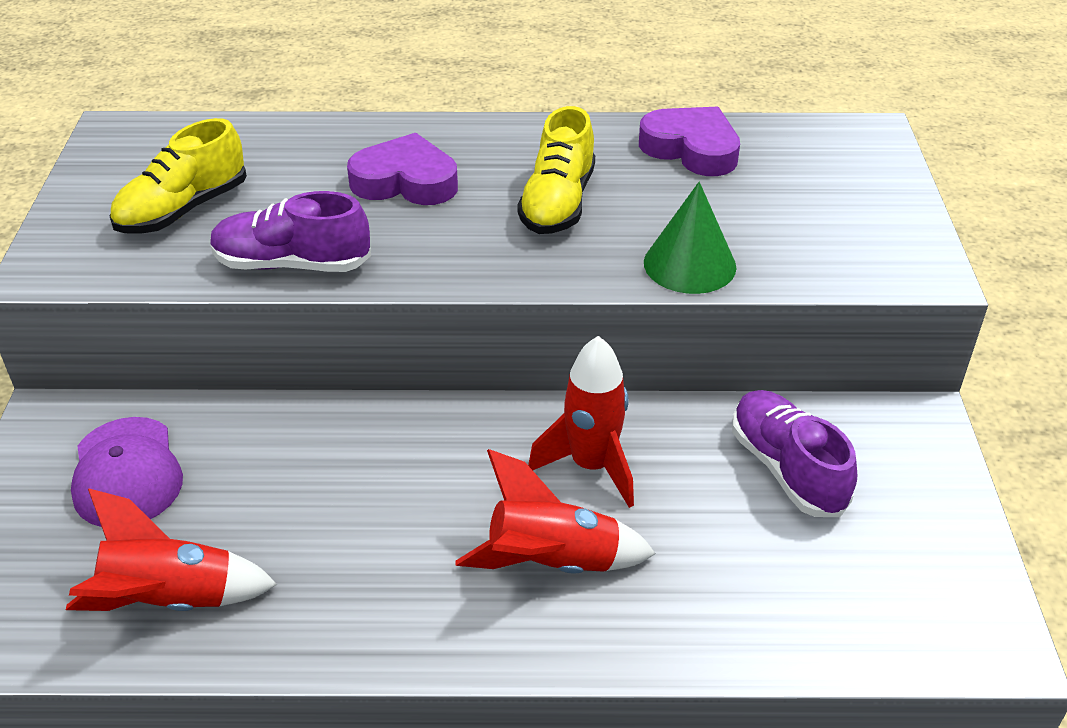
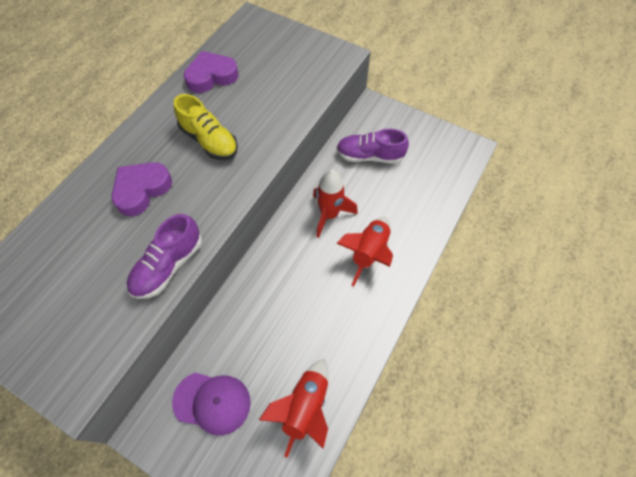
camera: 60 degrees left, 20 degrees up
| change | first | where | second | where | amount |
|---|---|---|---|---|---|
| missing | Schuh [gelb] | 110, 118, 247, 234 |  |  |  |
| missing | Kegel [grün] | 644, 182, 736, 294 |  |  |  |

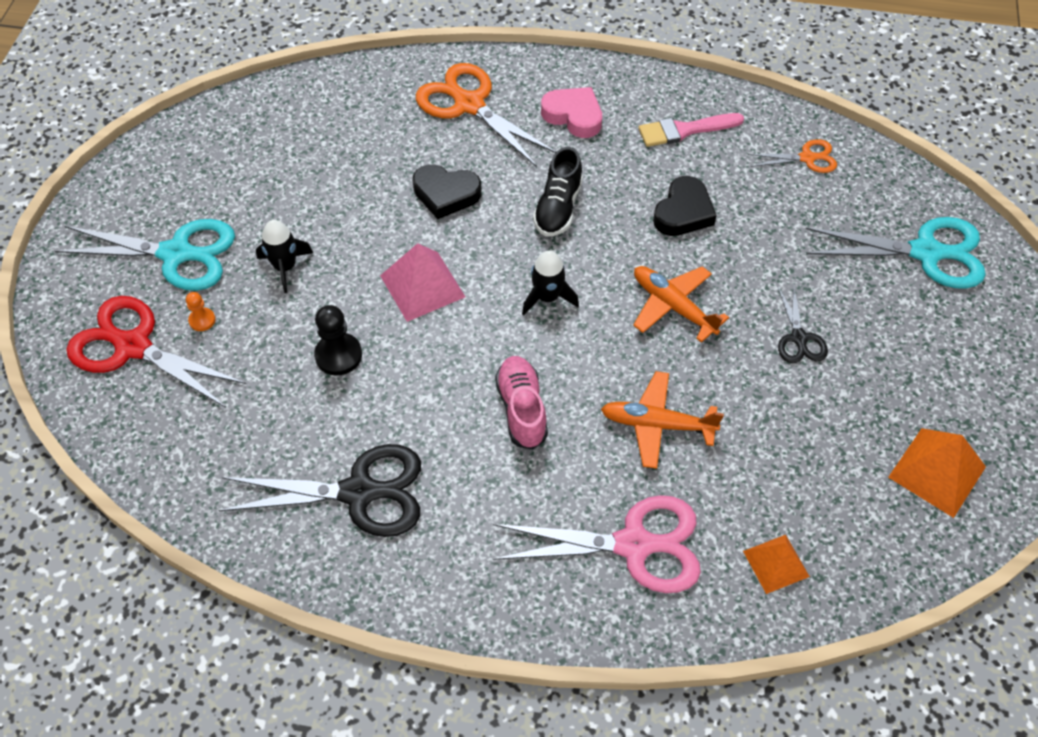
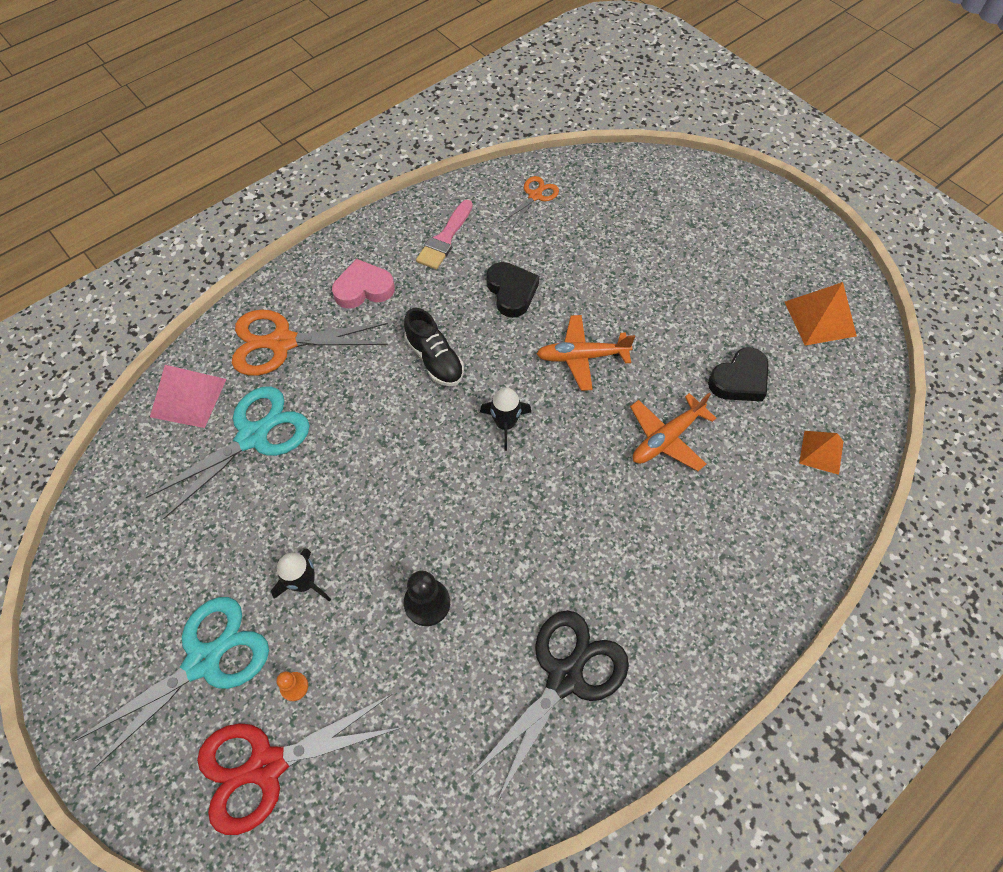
camera: 50 degrees left, 5 degrees up
| change | first | where | second | where | amount |
|---|---|---|---|---|---|
| relocated | Pyramide [rosa] | 380, 243, 465, 322 |  | 150, 365, 226, 428 |  |
| relocated | Herz [schwarz] | 413, 164, 482, 219 |  | 708, 347, 769, 401 |  |
| missing | Schere [rosa] | 492, 495, 701, 593 |  |  |  |
| missing | Schuh [rosa] | 495, 356, 548, 450 |  |  |  |
| missing | Schere [schwarz] | 777, 283, 828, 363 |  |  |  |
| relocated | Schere [türkis] | 806, 217, 986, 289 |  | 146, 386, 310, 519 |  |

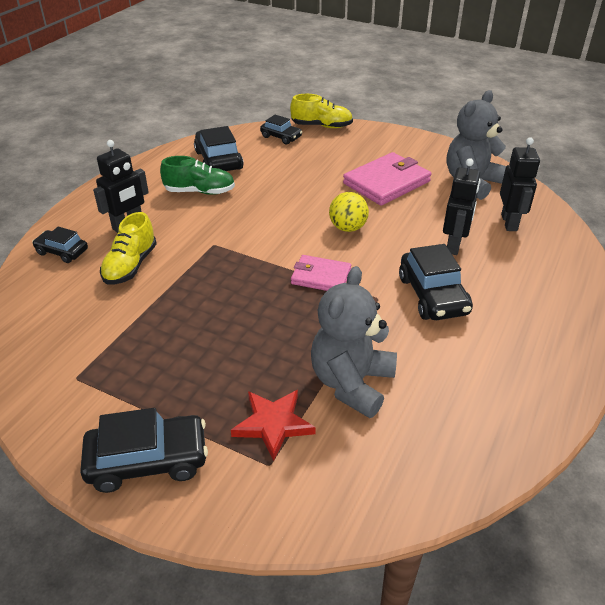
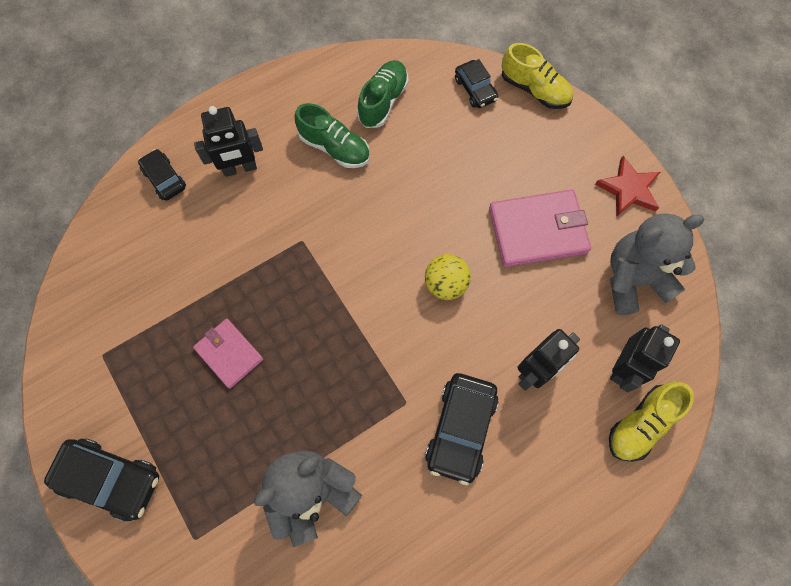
camera: 30 degrees right, 30 degrees up
| change | first | where | second | where | amount |
|---|---|---|---|---|---|
| relocated | Schuh [gelb] | 100, 212, 157, 285 |  | 609, 381, 694, 462 |  |
| exchanged | Auto [schwarz] | 194, 126, 244, 171 | Schuh [grün] | 357, 60, 408, 128 |  |
| relocated | Stern [rot] | 231, 390, 316, 461 |  | 595, 156, 660, 217 |  |
| relocated | Geldbörse [rosa] | 291, 255, 351, 291 |  | 193, 319, 263, 389 |  |

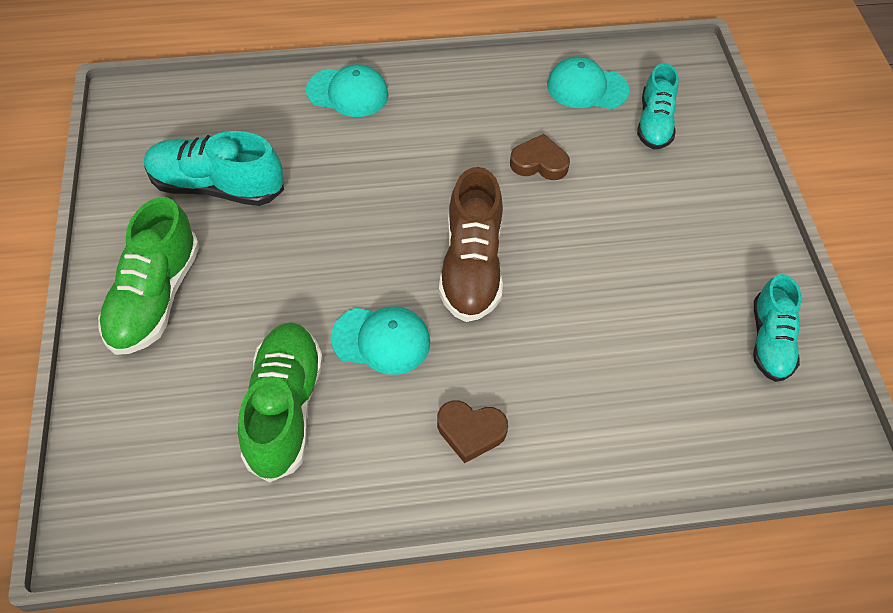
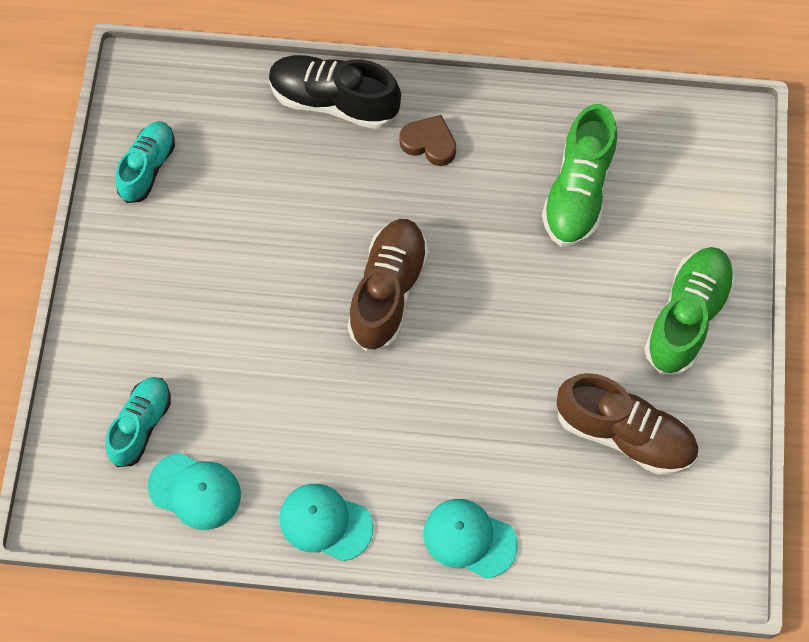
camera: 165 degrees left, 10 degrees up
| change | first | where | second | where | amount |
|---|---|---|---|---|---|
| colour | Schuh [türkis] | 144, 131, 284, 206 | Schuh [braun] | 557, 373, 698, 475 |  |
| relocated | Kappe [türkis] | 331, 306, 430, 375 |  | 280, 484, 373, 561 |  |
| missing | Herz [braun] | 510, 134, 570, 180 |  |  |  |
| appeared |  |  | Schuh [schwarz] | 269, 55, 401, 129 |  |

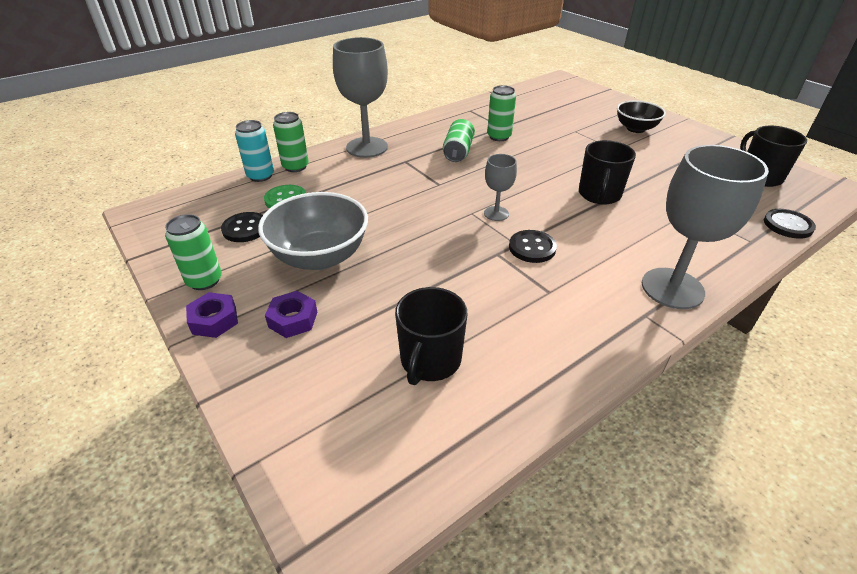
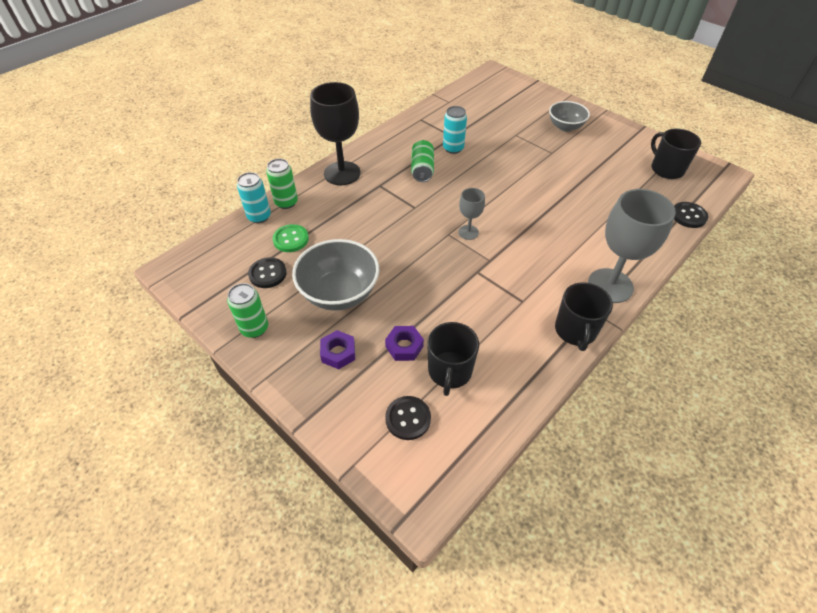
camera: 10 degrees left, 10 degrees up
| change | first | where | second | where | amount |
|---|---|---|---|---|---|
| relocated | Sechskantmutter [lila] | 186, 292, 238, 338 |  | 385, 326, 424, 361 |  |
| colour | Kelch [grau] | 333, 37, 388, 158 | Kelch [schwarz] | 310, 82, 360, 185 |  |
| colour | Dose [grün] | 487, 85, 516, 141 | Dose [türkis] | 443, 106, 467, 154 |  |
| relocated | Knopf [schwarz] | 509, 230, 557, 263 |  | 385, 396, 431, 440 |  |
| relocated | Tasse [schwarz] | 579, 140, 636, 204 |  | 555, 282, 613, 351 |  |
| colour | Schüssel [schwarz] | 617, 101, 666, 133 | Schüssel [grau] | 549, 101, 590, 132 |  |

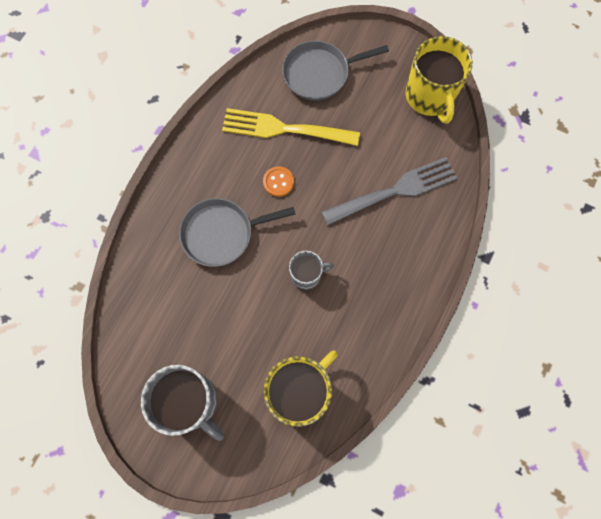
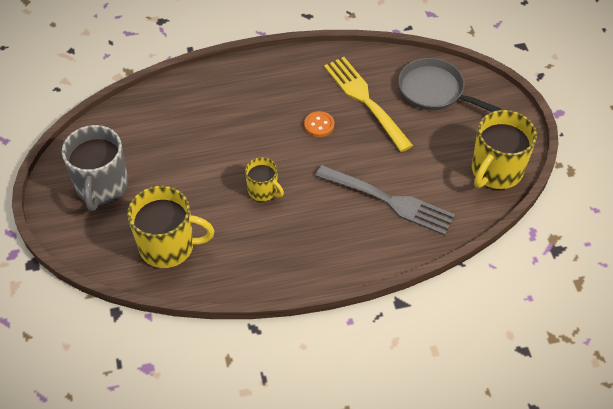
camera: 50 degrees right, 20 degrees down
| change | first | where | second | where | amount |
|---|---|---|---|---|---|
| missing | Pfanne [grau] | 179, 198, 295, 267 |  |  |  |
| colour | Tasse [grau] | 289, 251, 334, 290 | Tasse [gelb] | 245, 157, 284, 201 |  |

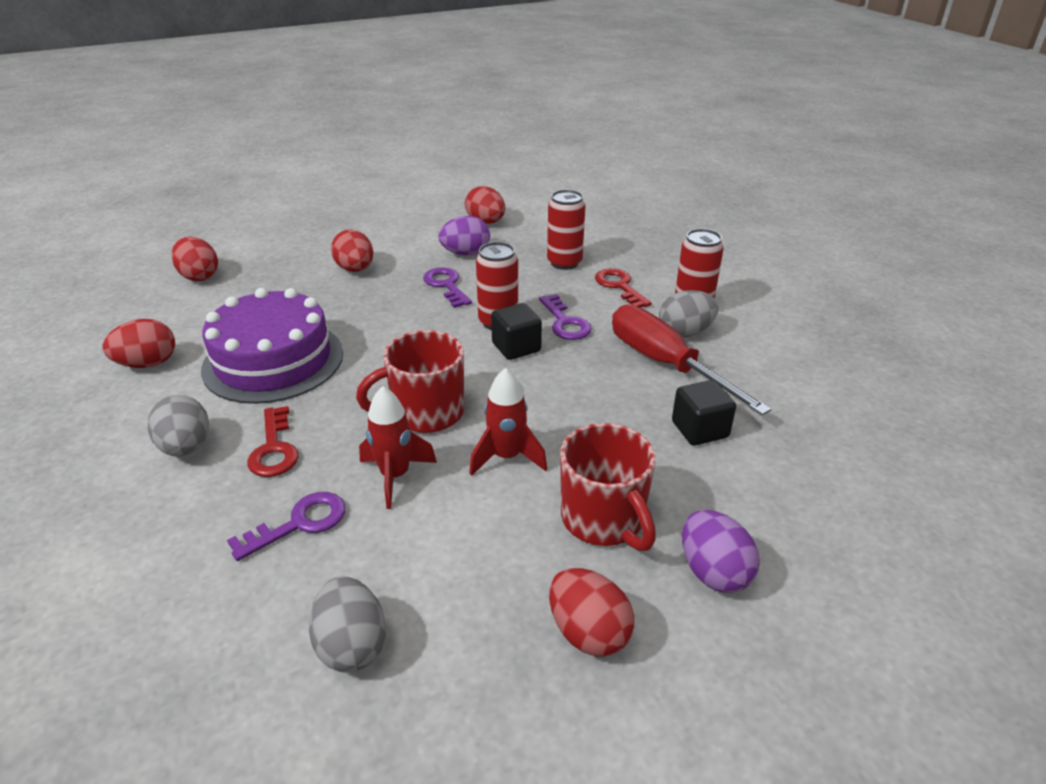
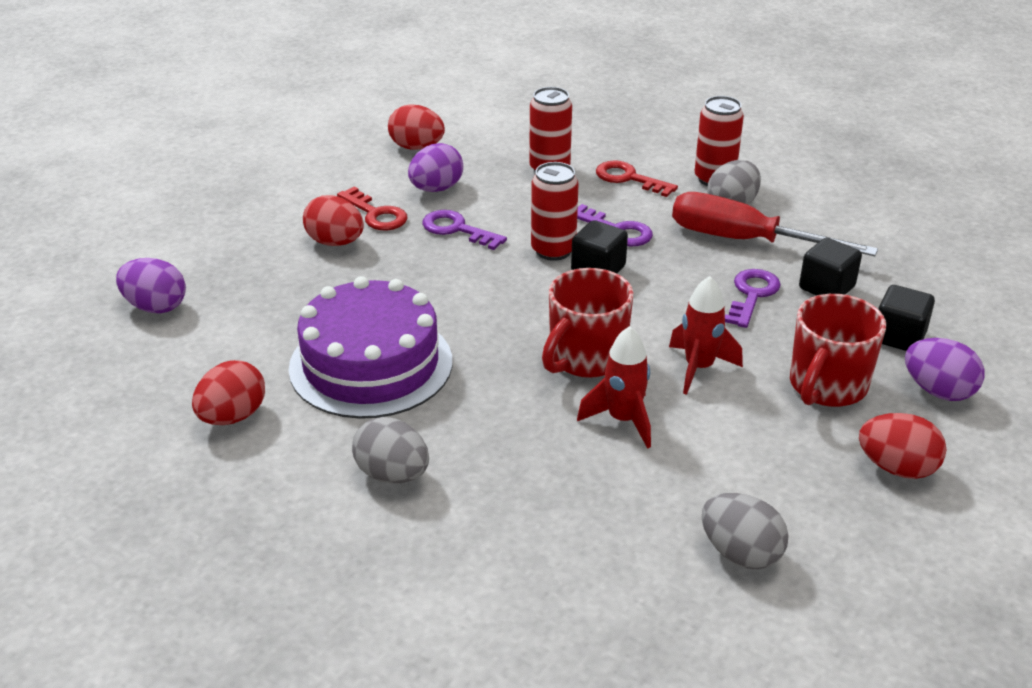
camera: 30 degrees left, 0 degrees up
| change | first | where | second | where | amount |
|---|---|---|---|---|---|
| colour | Ei [rot] | 171, 236, 218, 281 | Ei [lila] | 116, 258, 186, 314 |  |
| relocated | Schlüssel [lila] | 227, 492, 345, 561 |  | 725, 269, 781, 328 |  |
| relocated | Schlüssel [rot] | 247, 406, 299, 477 |  | 337, 187, 408, 230 |  |
| spun | Tasse [rot] | 560, 423, 656, 551 |  | 790, 294, 886, 407 | 90 degrees clockwise |
| appeared |  |  | Kubus [schwarz] | 878, 285, 935, 351 |  |

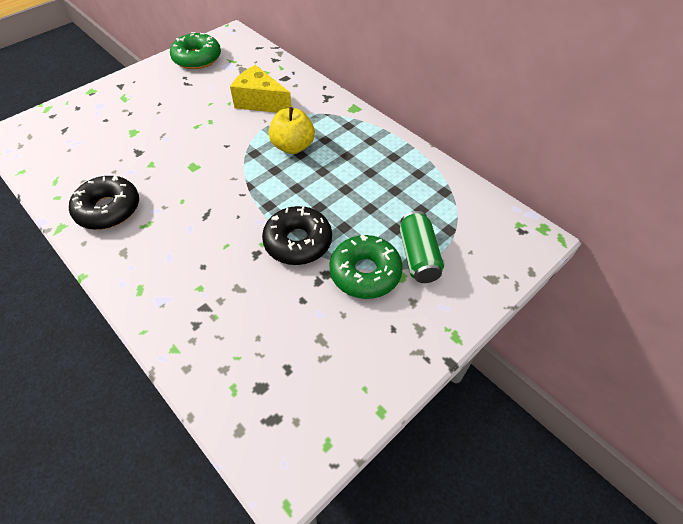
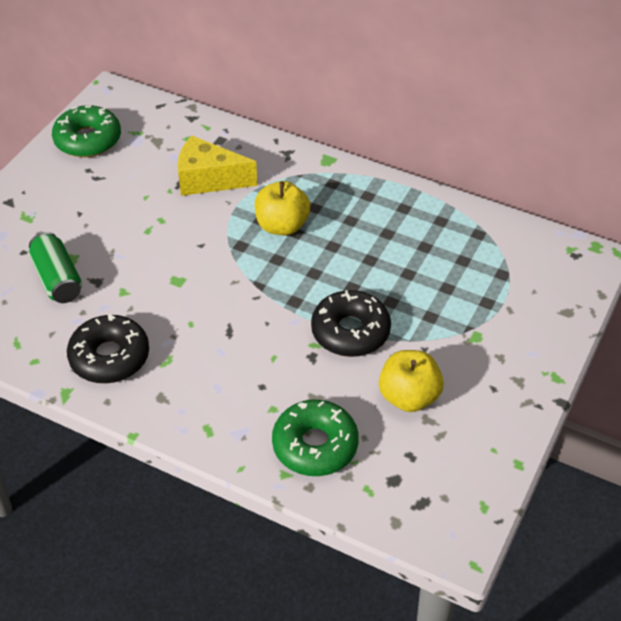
camera: 20 degrees left, 5 degrees down
| change | first | where | second | where | amount |
|---|---|---|---|---|---|
| relocated | Donut [grün] | 329, 235, 403, 299 |  | 272, 400, 359, 476 |  |
| relocated | Dose [grün] | 400, 211, 444, 283 |  | 29, 232, 82, 303 |  |
| appeared |  |  | Apfel [gelb] | 379, 350, 444, 412 |  |

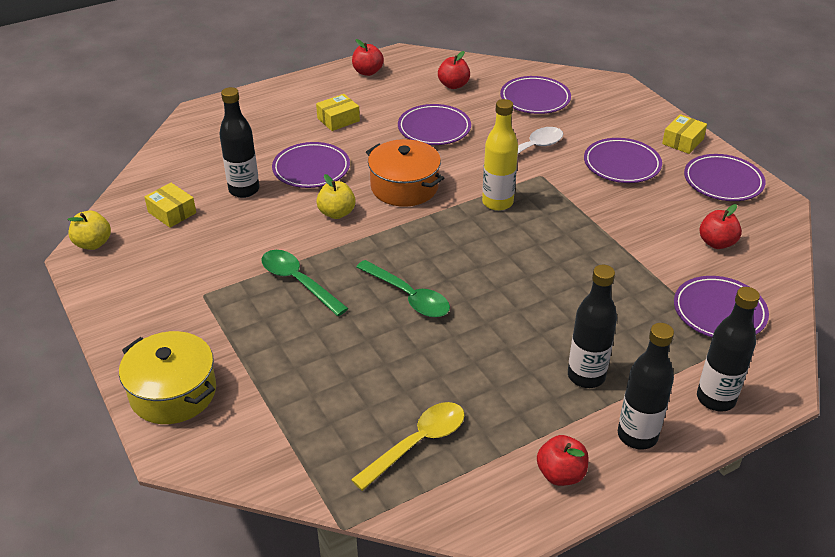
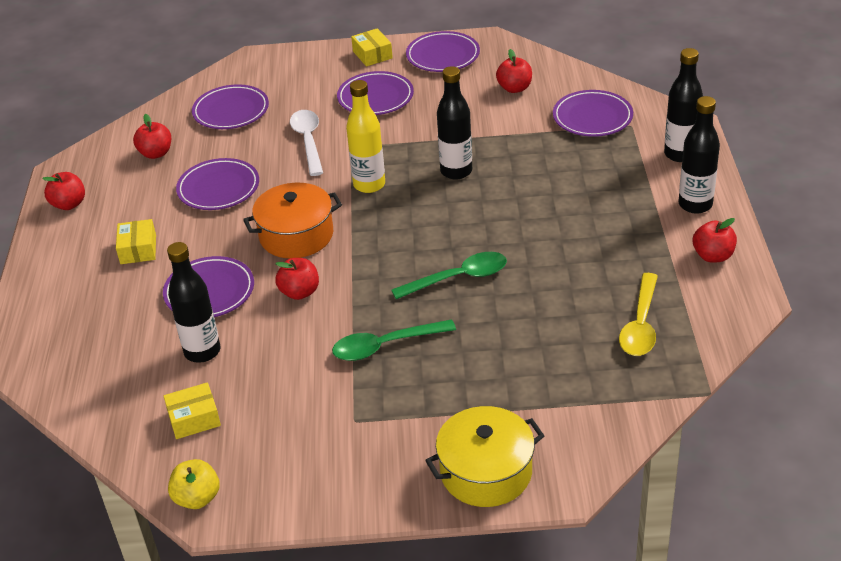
camera: 60 degrees left, 0 degrees up
| change | first | where | second | where | amount |
|---|---|---|---|---|---|
| colour | Apfel [gelb] | 316, 174, 356, 219 | Apfel [rot] | 275, 258, 319, 300 |  |
| spun | Löffel [gelb] | 351, 402, 465, 491 |  | 619, 273, 658, 356 | 150 degrees counterclockwise |
| relocated | Flasche [schwarz] | 568, 265, 617, 388 |  | 437, 66, 472, 180 |  |

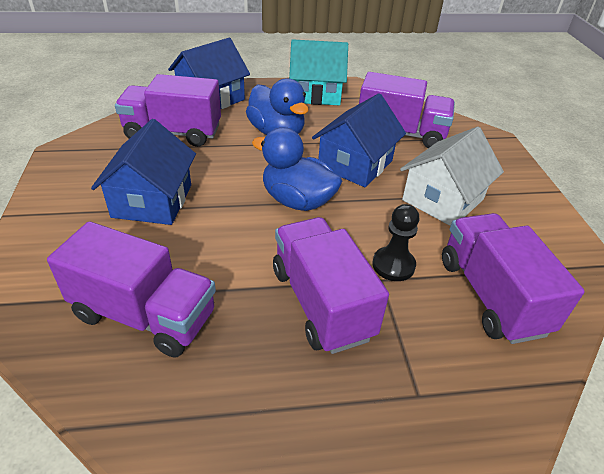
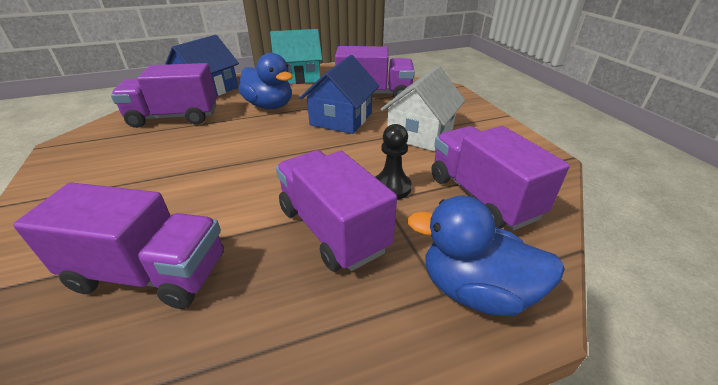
camera: 10 degrees left, 5 degrees down
| change | first | where | second | where | amount |
|---|---|---|---|---|---|
| missing | Haus [blau] | 91, 119, 196, 225 |  |  |  |
| relocated | Ente [blau] | 252, 127, 342, 211 |  | 407, 196, 565, 316 |  |

